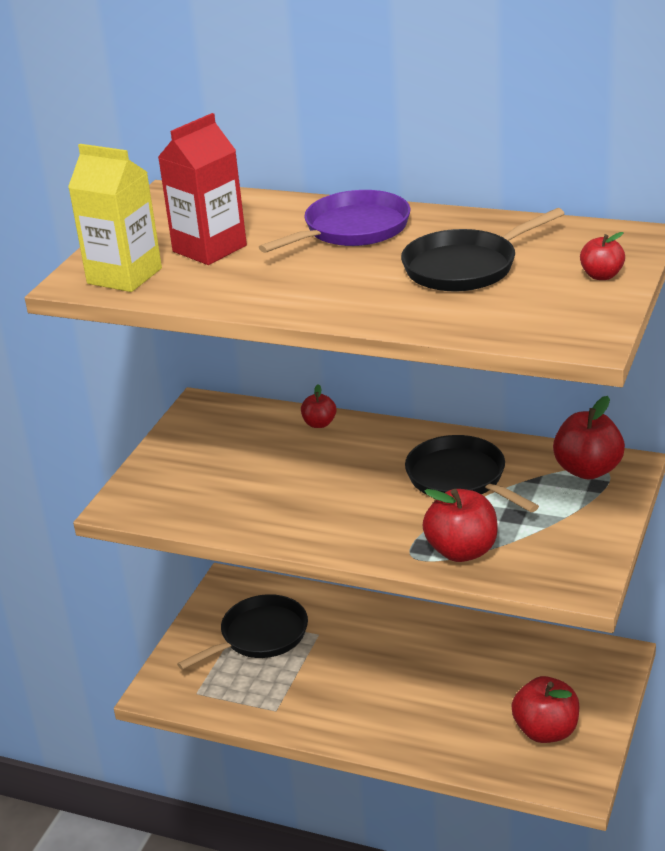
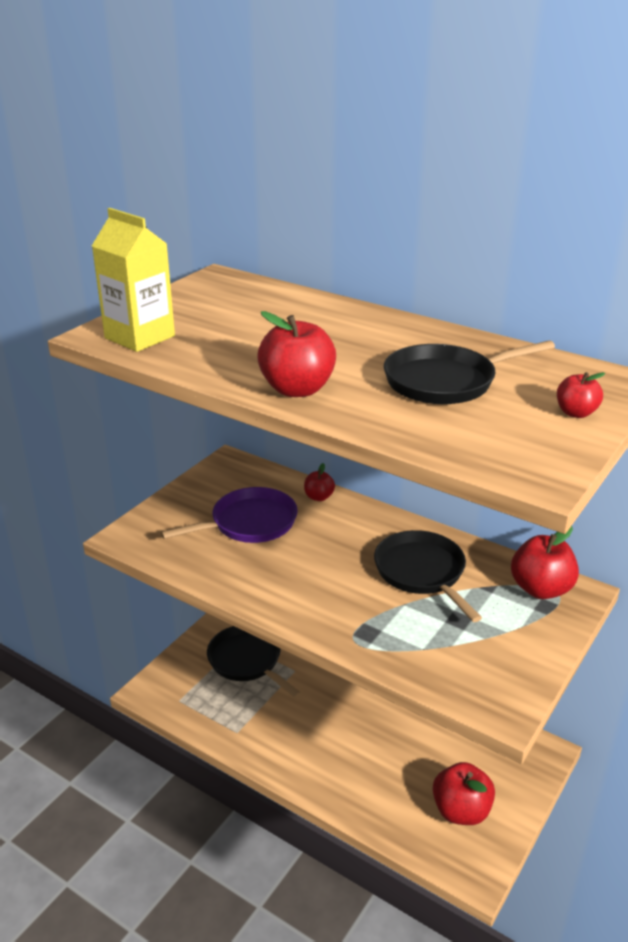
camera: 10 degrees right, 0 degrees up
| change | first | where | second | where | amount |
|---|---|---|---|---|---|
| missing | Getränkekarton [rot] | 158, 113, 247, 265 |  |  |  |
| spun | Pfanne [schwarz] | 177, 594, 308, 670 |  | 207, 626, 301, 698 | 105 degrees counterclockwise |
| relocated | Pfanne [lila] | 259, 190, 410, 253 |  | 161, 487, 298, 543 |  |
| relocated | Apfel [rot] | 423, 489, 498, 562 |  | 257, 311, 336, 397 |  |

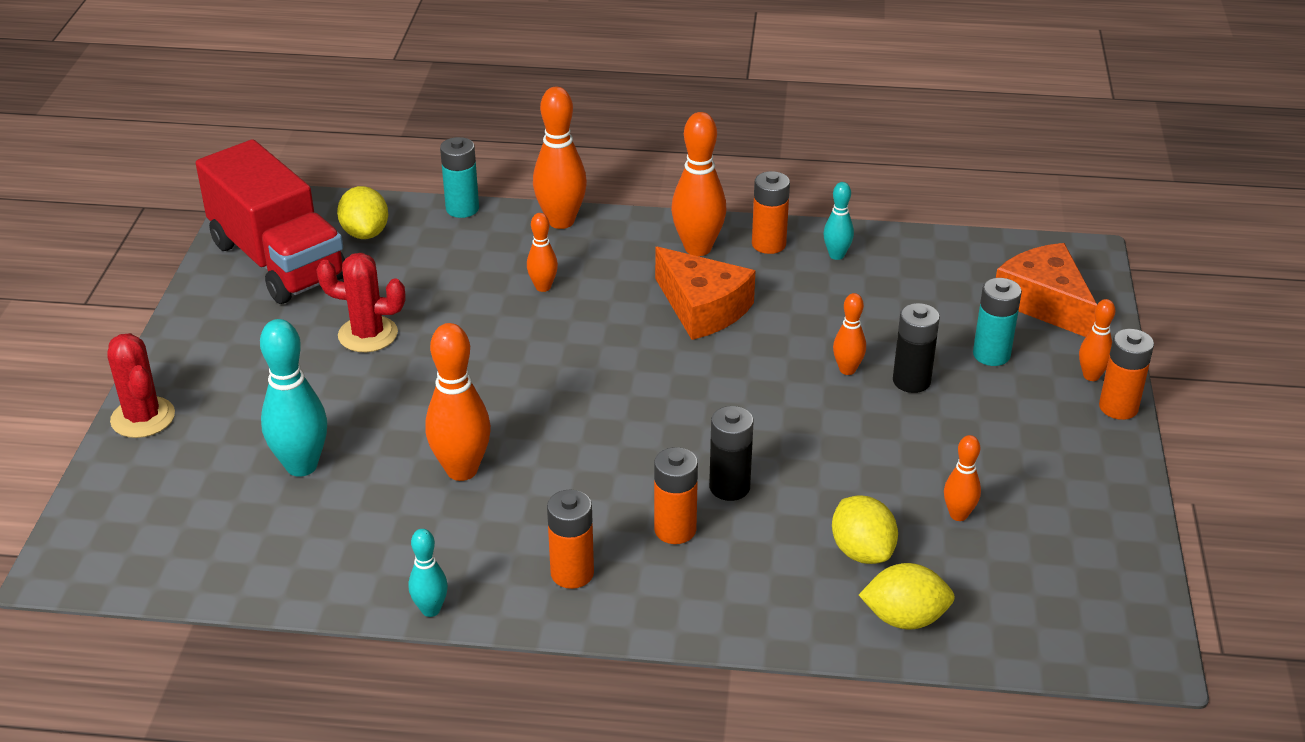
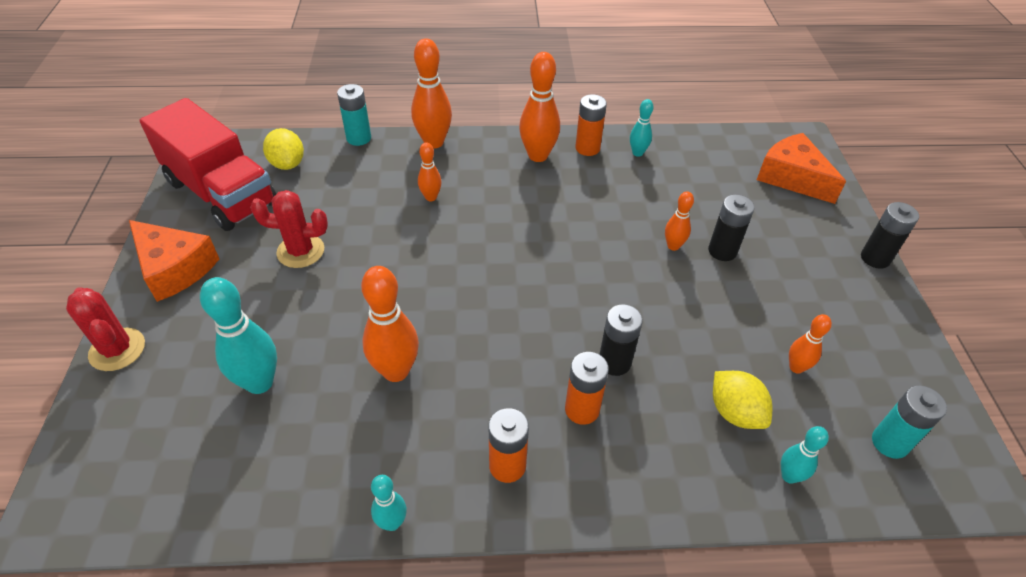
camera: 10 degrees left, 10 degrees up
| change | first | where | second | where | amount |
|---|---|---|---|---|---|
| relocated | Käse [orange] | 655, 247, 755, 340 |  | 129, 220, 219, 302 |  |
| exchanged | Zitrone [gelb] | 859, 563, 955, 630 | Bowlingkegel [türkis] | 781, 426, 829, 484 |  |
| relocated | Batterie [türkis] | 973, 278, 1022, 366 |  | 872, 386, 947, 459 |  |
| missing | Bowlingkegel [orange] | 1079, 299, 1115, 381 |  |  |  |
| colour | Batterie [orange] | 1099, 329, 1154, 420 | Batterie [schwarz] | 861, 202, 919, 269 |  |

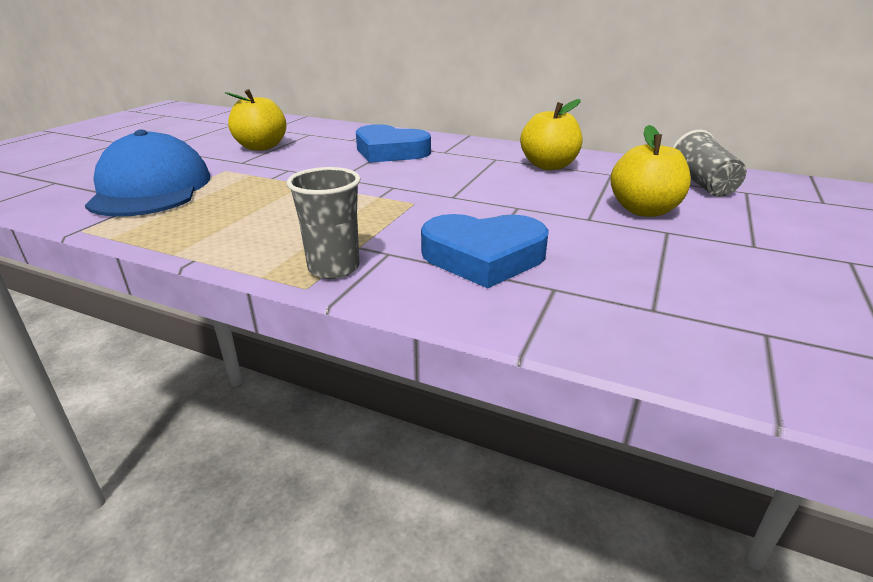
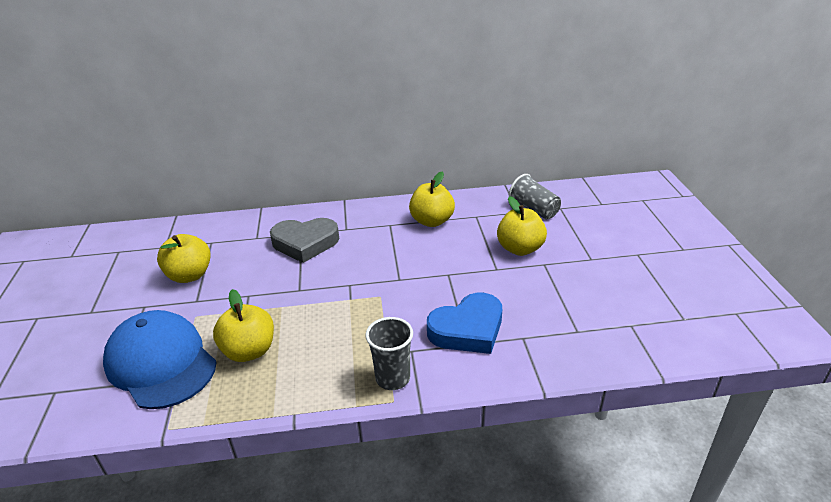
camera: 30 degrees left, 5 degrees up
| change | first | where | second | where | amount |
|---|---|---|---|---|---|
| colour | Herz [blau] | 356, 124, 431, 163 | Herz [grau] | 270, 218, 339, 263 |  |
| appeared |  |  | Apfel [gelb] | 213, 289, 274, 362 |  |

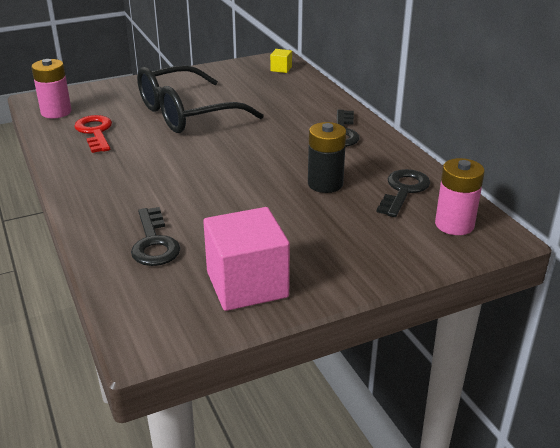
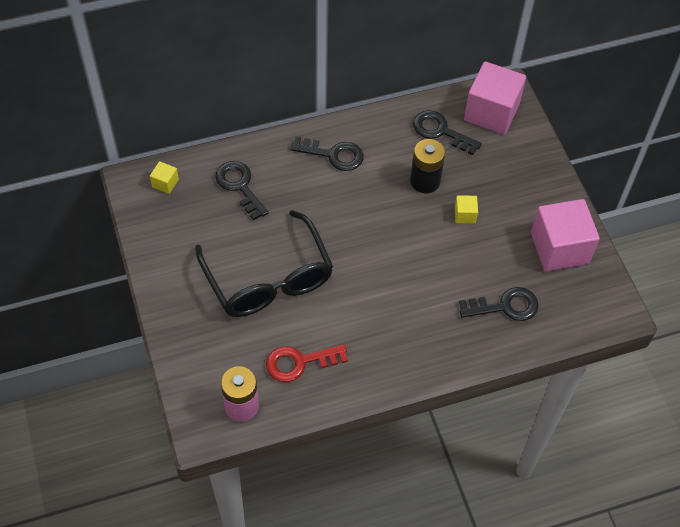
camera: 85 degrees left, 25 degrees up
| change | first | where | second | where | amount |
|---|---|---|---|---|---|
| exchanged | Batterie [rosa] | 435, 158, 485, 235 | Kubus [rosa] | 464, 61, 526, 135 |  |
| appeared |  |  | Schlüssel [schwarz] | 215, 161, 268, 220 |  |
| appeared |  |  | Kubus [gelb] | 455, 195, 478, 224 |  |

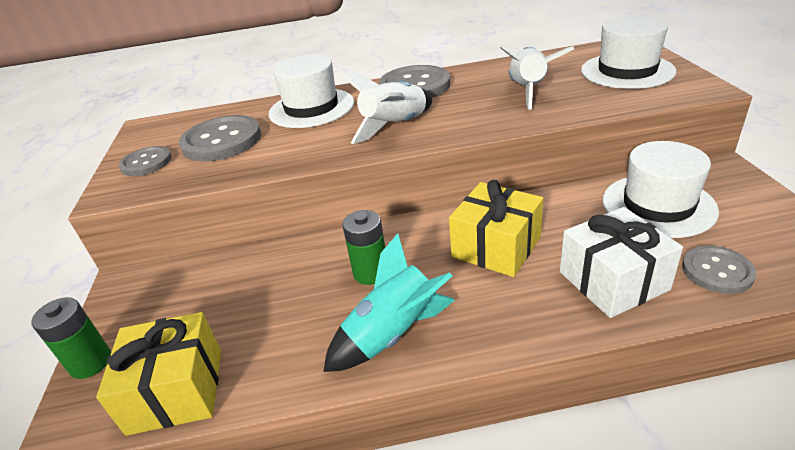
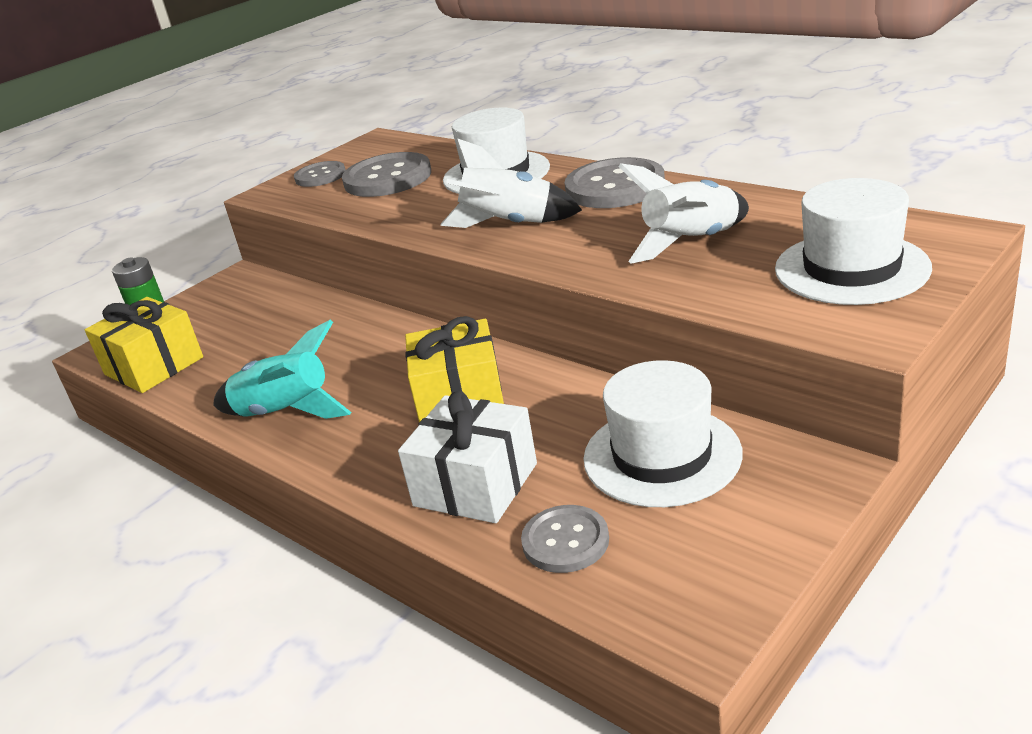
camera: 50 degrees right, 5 degrees down
| change | first | where | second | where | amount |
|---|---|---|---|---|---|
| missing | Batterie [grün] | 342, 210, 385, 285 |  |  |  |

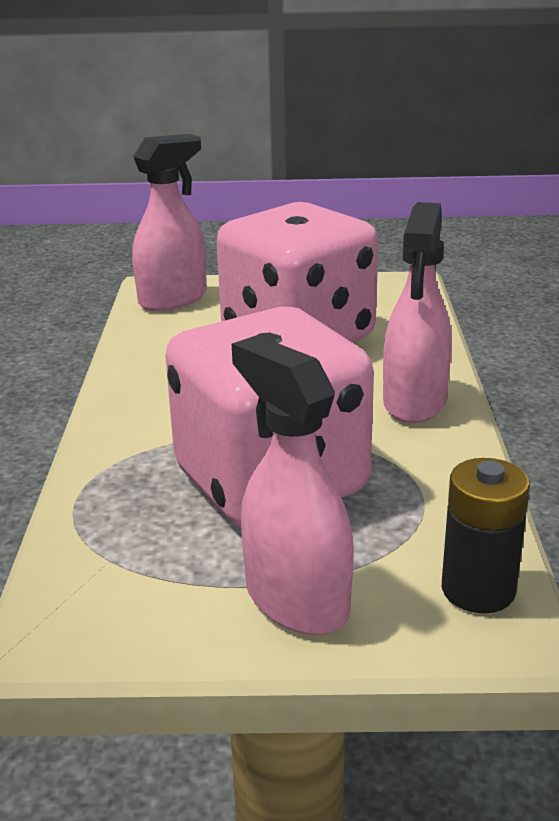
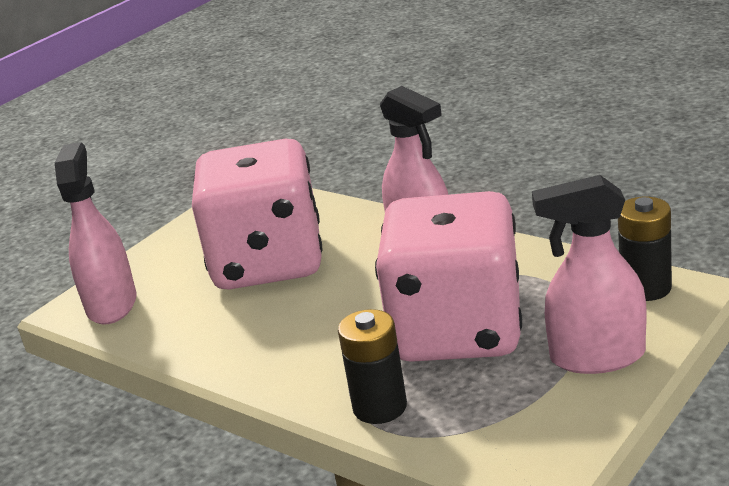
camera: 50 degrees left, 0 degrees up
| change | first | where | second | where | amount |
|---|---|---|---|---|---|
| appeared |  |  | Batterie [schwarz] | 338, 309, 407, 424 |  |

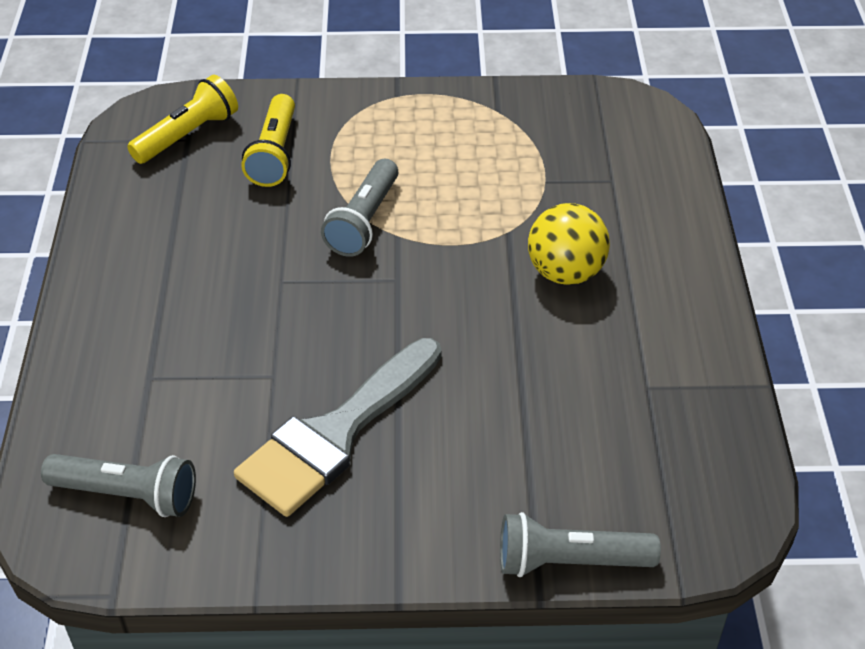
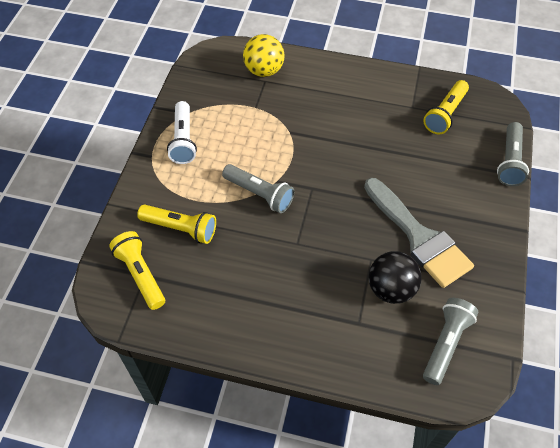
camera: 75 degrees left, 10 degrees up
| change | first | where | second | where | amount |
|---|---|---|---|---|---|
| relocated | Ball [gelb] | 528, 203, 610, 285 |  | 243, 34, 284, 77 |  |
| appeared |  |  | Taschenlampe [weiß] | 167, 101, 197, 164 |  |
| appeared |  |  | Ball [schwarz] | 368, 251, 422, 304 |  |
| appeared |  |  | Taschenlampe [gelb] | 423, 80, 469, 134 |  |

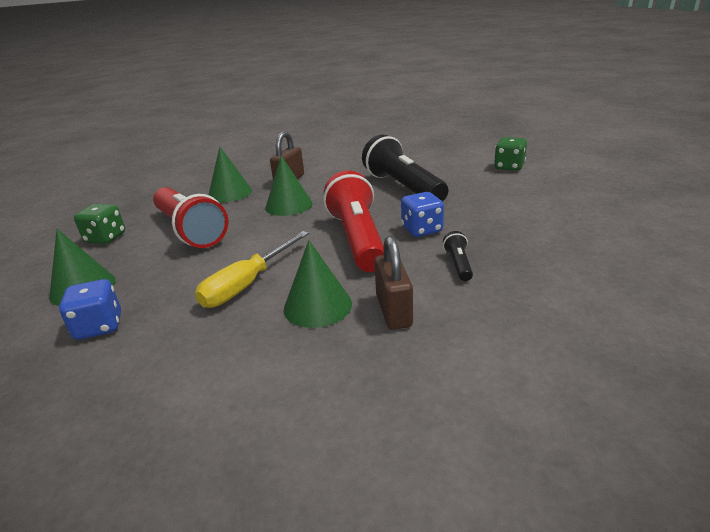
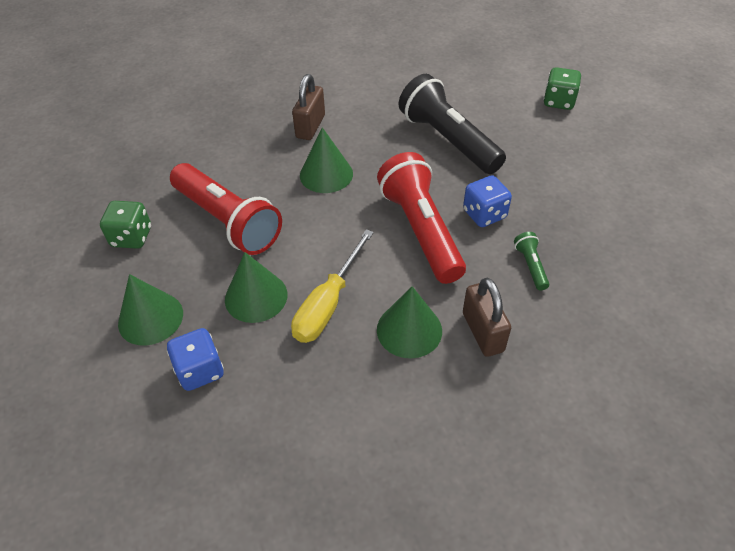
camera: 10 degrees left, 20 degrees up
| change | first | where | second | where | amount |
|---|---|---|---|---|---|
| relocated | Kegel [grün] | 208, 147, 252, 202 |  | 225, 252, 288, 323 |  |
| colour | Taschenlampe [schwarz] | 443, 231, 473, 281 | Taschenlampe [grün] | 514, 232, 549, 291 |  |

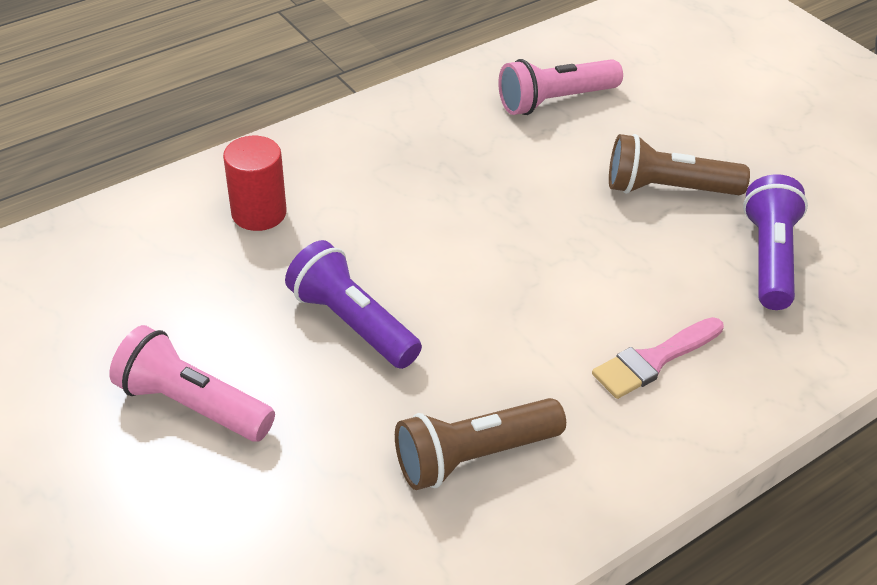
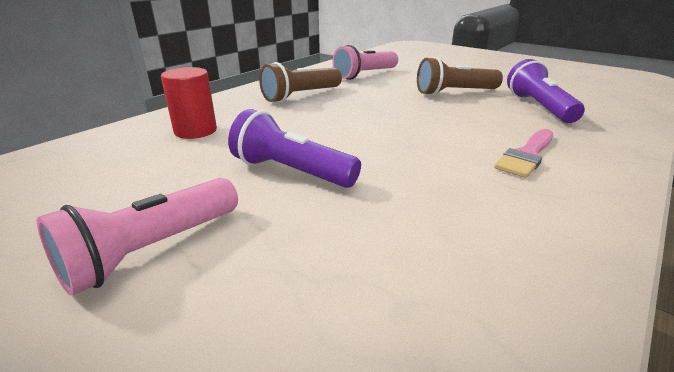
camera: 15 degrees left, 15 degrees down
| change | first | where | second | where | amount |
|---|---|---|---|---|---|
| spun | Taschenlampe [rosa] | 109, 325, 275, 442 |  | 37, 178, 238, 296 | 60 degrees counterclockwise |
| relocated | Taschenlampe [braun] | 395, 398, 566, 490 |  | 259, 62, 342, 103 |  |

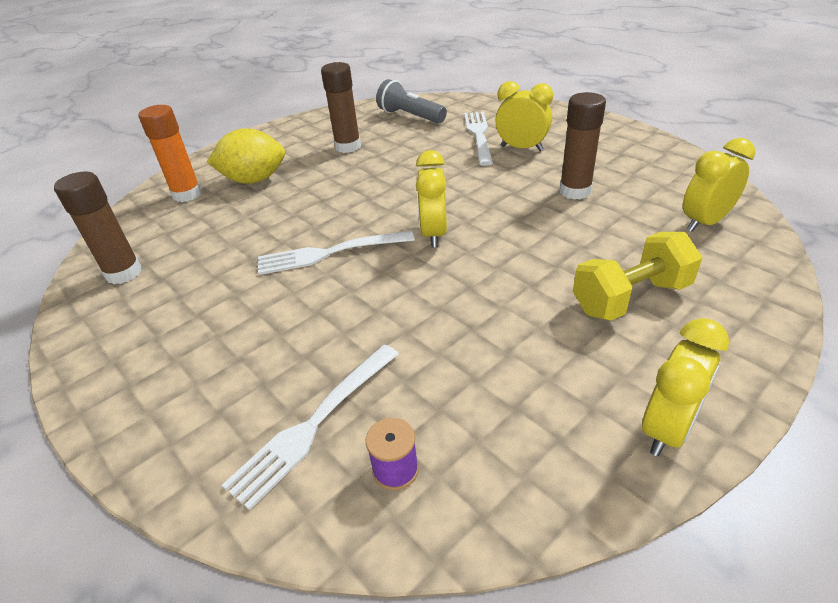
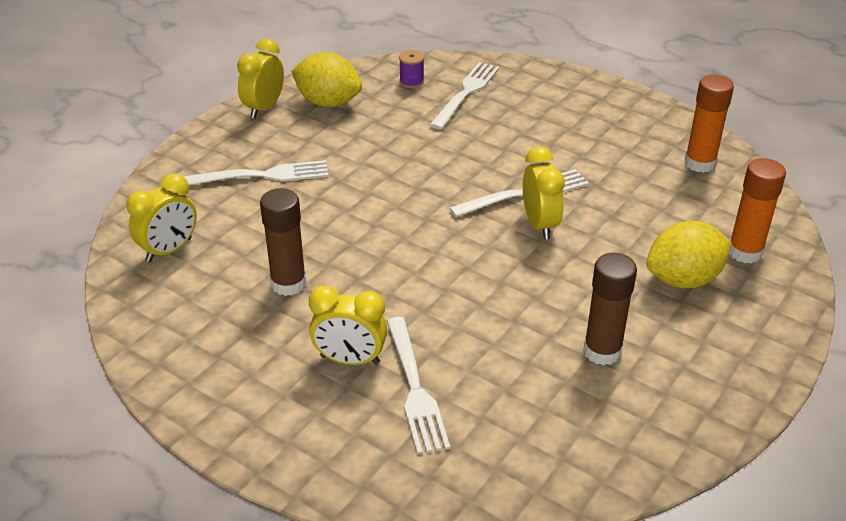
camera: 165 degrees right, 0 degrees up
| change | first | where | second | where | amount |
|---|---|---|---|---|---|
| colour | Klebestift [braun] | 54, 171, 142, 284 | Klebestift [orange] | 685, 75, 734, 173 |  |
| missing | Taschenlampe [grau] | 376, 79, 447, 123 |  |  |  |
| relocated | Wecker [gelb] | 416, 150, 447, 247 |  | 523, 146, 565, 239 |  |
| exchanged | Hantel [gelb] | 573, 232, 702, 321 | Gabel [weiß] | 183, 160, 329, 186 |  |
| appeared |  |  | Zitrone [gelb] | 291, 52, 362, 107 |  |

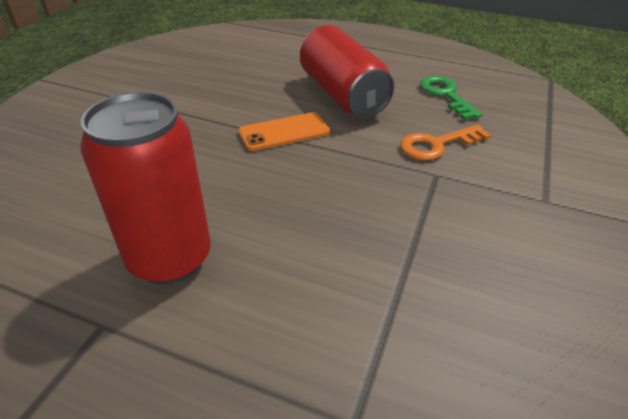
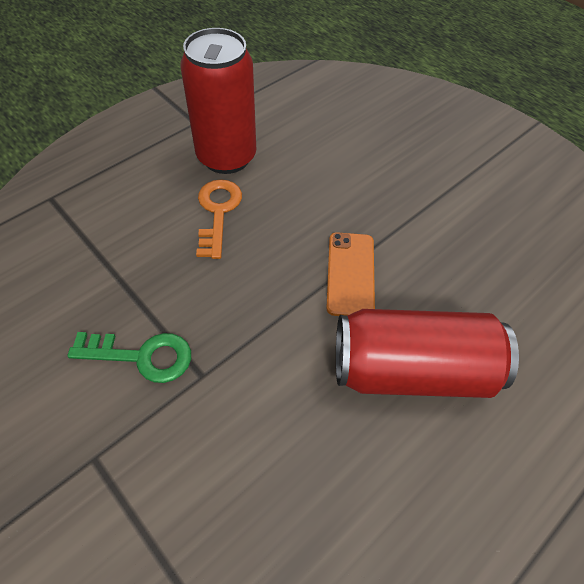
camera: 115 degrees right, 15 degrees up
| change | first | where | second | where | amount |
|---|---|---|---|---|---|
| relocated | Schlüssel [orange] | 400, 124, 491, 160 |  | 196, 179, 242, 259 |  |
| relocated | Schlüssel [grün] | 420, 76, 483, 120 |  | 67, 332, 191, 383 |  |

